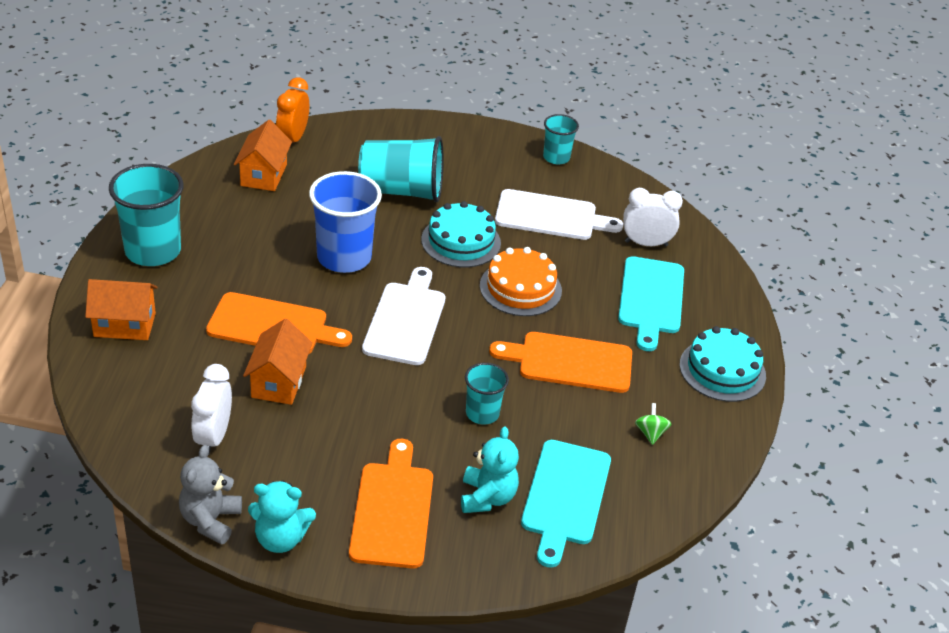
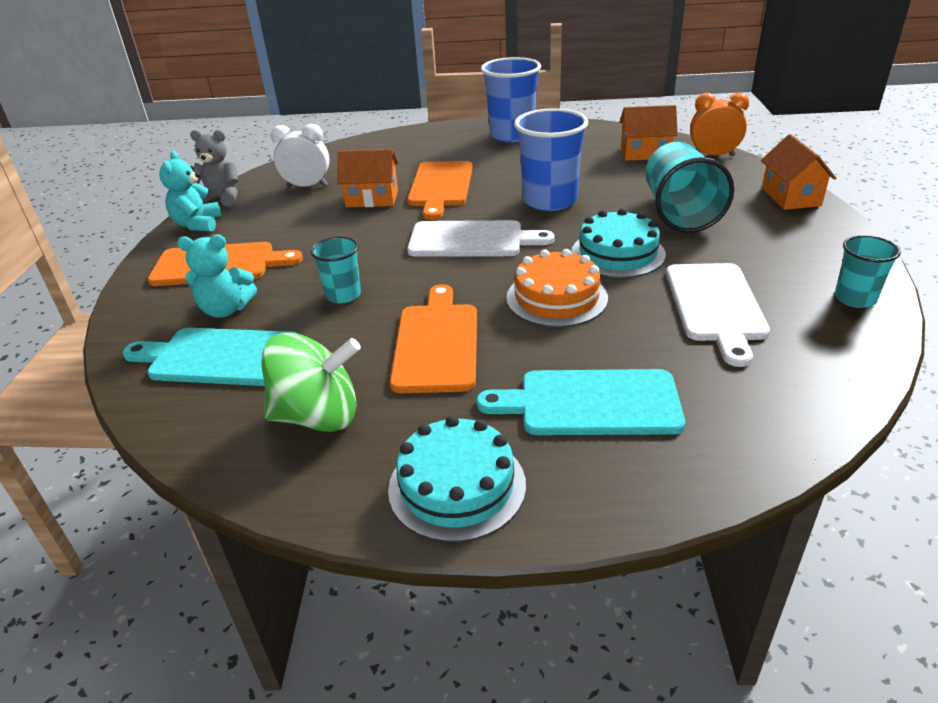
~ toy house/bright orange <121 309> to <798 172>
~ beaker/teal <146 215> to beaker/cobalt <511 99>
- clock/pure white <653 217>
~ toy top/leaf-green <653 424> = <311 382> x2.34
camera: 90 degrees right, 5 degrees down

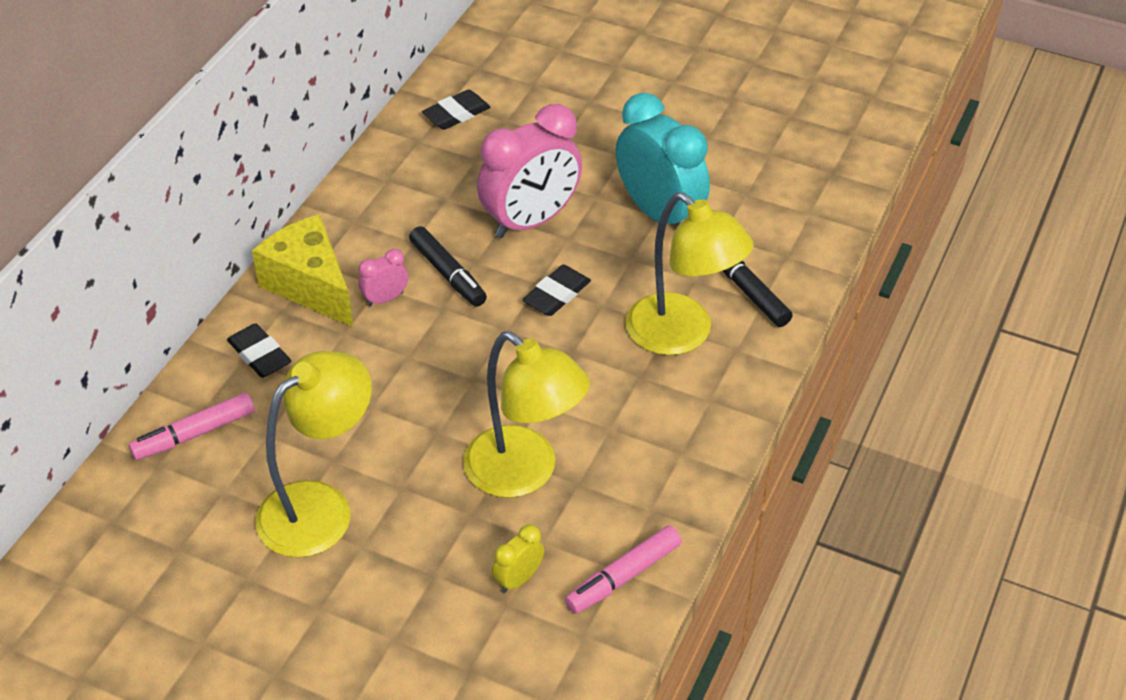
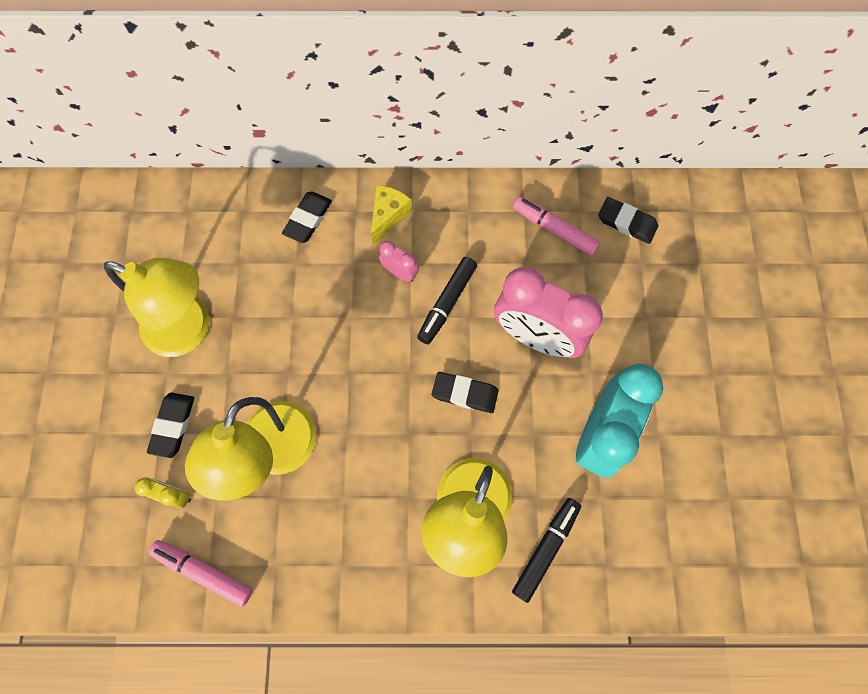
~ felt pen/rosy <192 426> to <556 226>
~ piece of cheese/yellow <303 271> = <391 215> x0.59
+ eraser/black <170 425>
camera: 65 degrees right, 25 degrees up

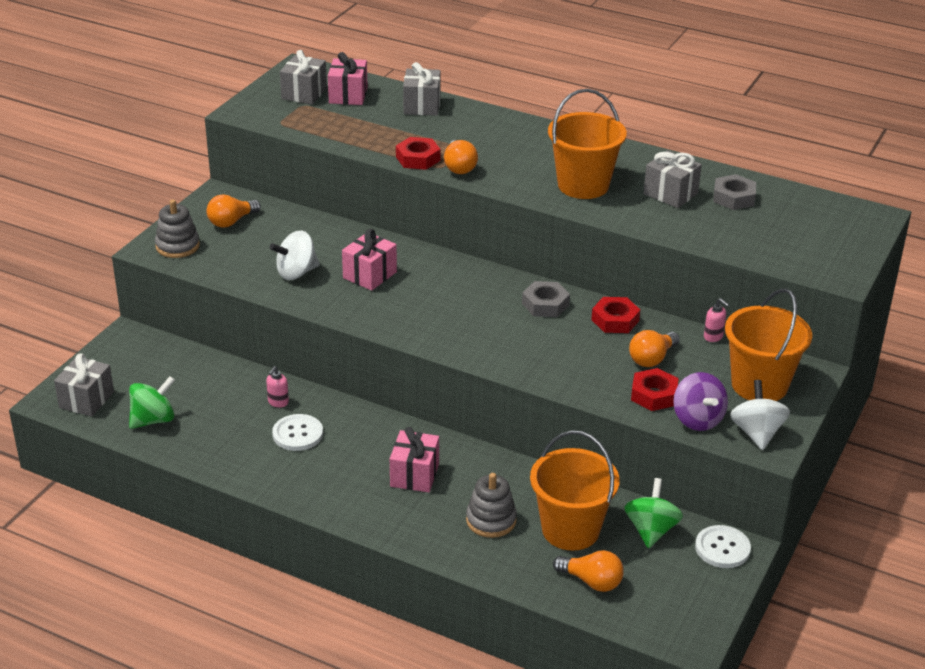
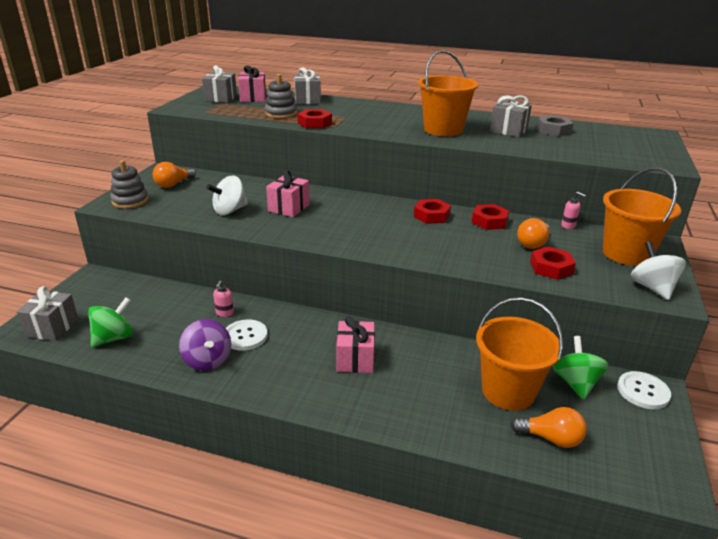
- lightbulb/bright orange <461 157>
~ stacking rings/ash-grey <491 505> to <281 96>
~ nut/ash-grey <546 299> to nut/red <432 211>
~ toy top/purple <700 401> to <205 345>
camera: 10 degrees left, 5 degrees down

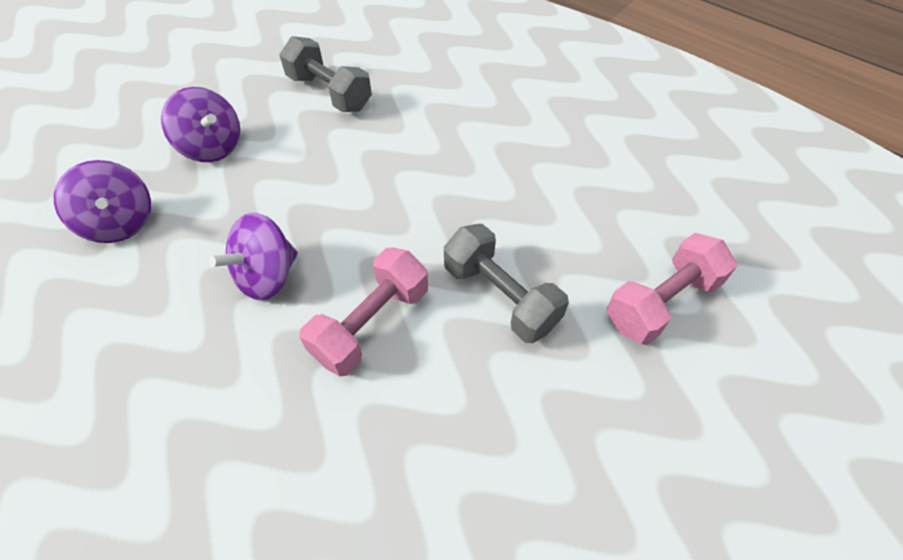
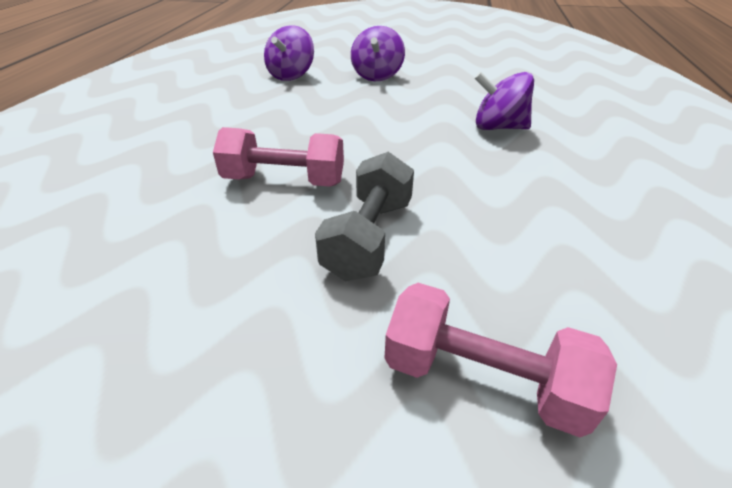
~ toy top/purple <253 257> to <504 100>
- hand weight/ash-grey <325 74>
camera: 60 degrees right, 15 degrees down

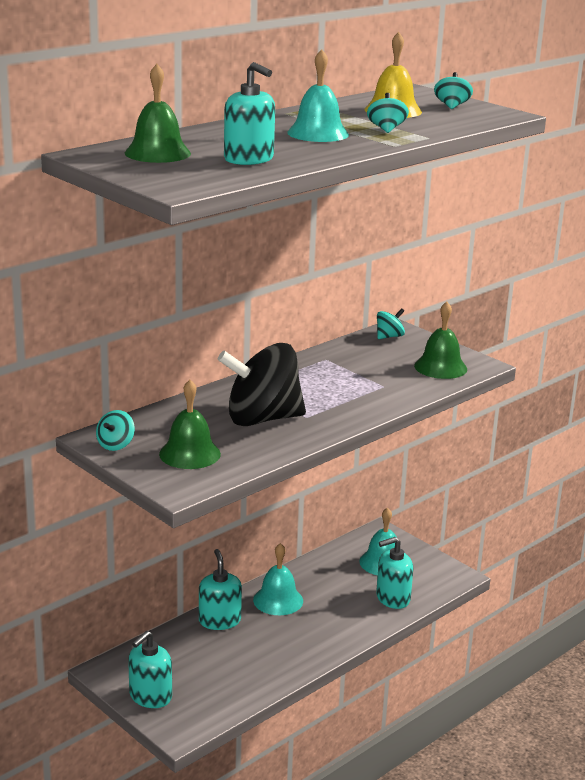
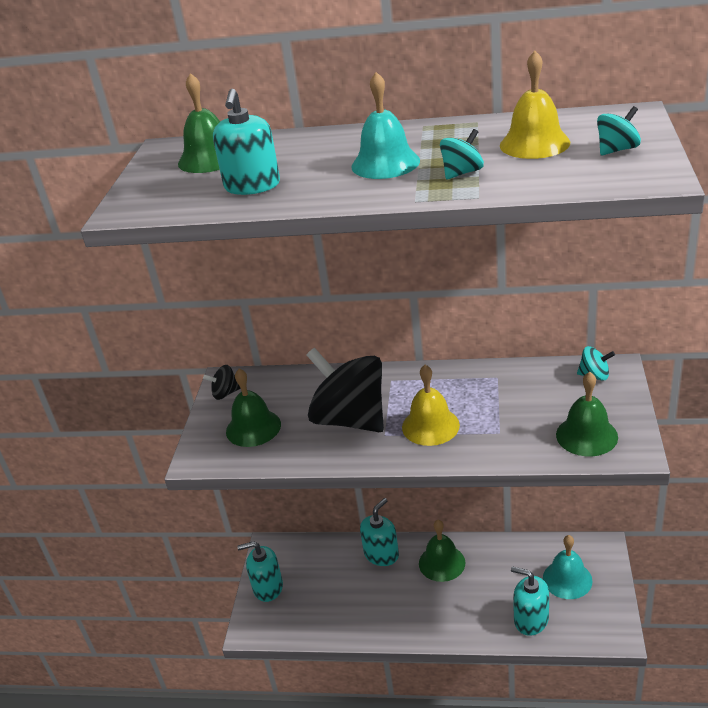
~ toy top/teal <115 430> to toy top/black <222 382>
~ bell/teal <278 579> to bell/leaf-green <442 551>
+ bell/yellow <431 405>
camera: 55 degrees right, 10 degrees up

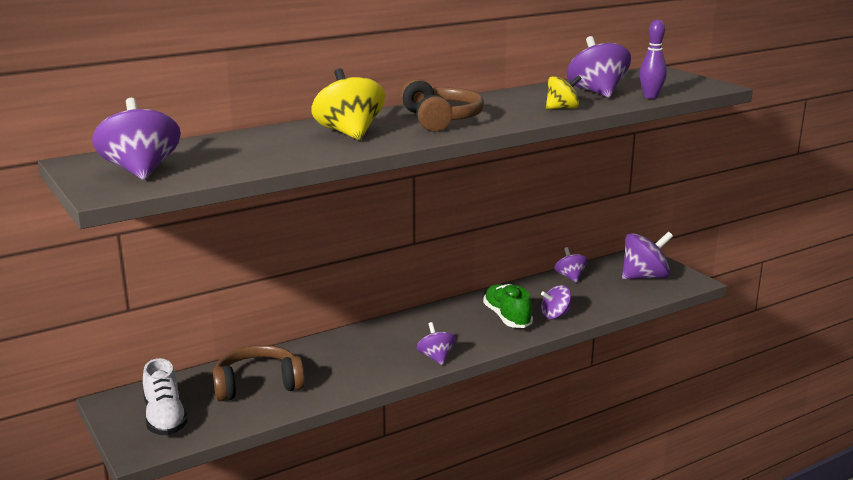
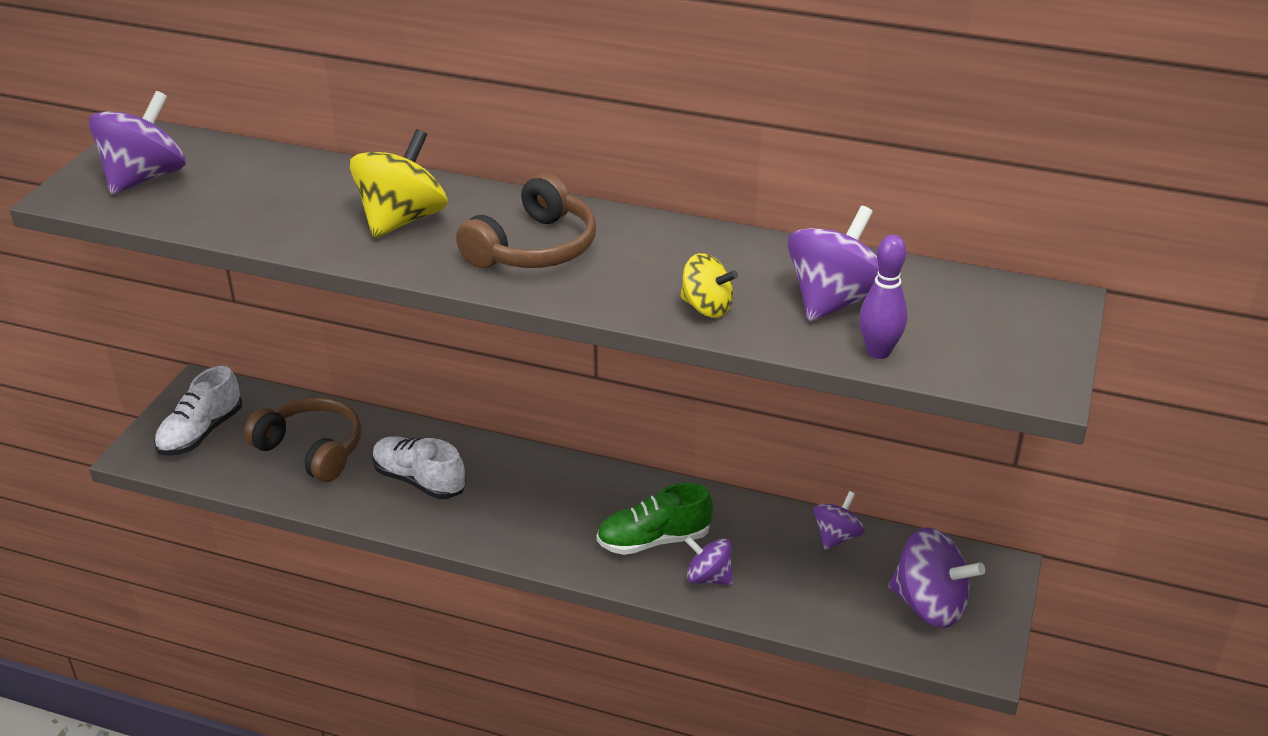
- toy top/purple <436 343>
~ sneaker/leaf-green <508 306> = <655 519> 135 degrees counterclockwise
+ sneaker/pure white <419 467>
camera: 50 degrees right, 15 degrees up

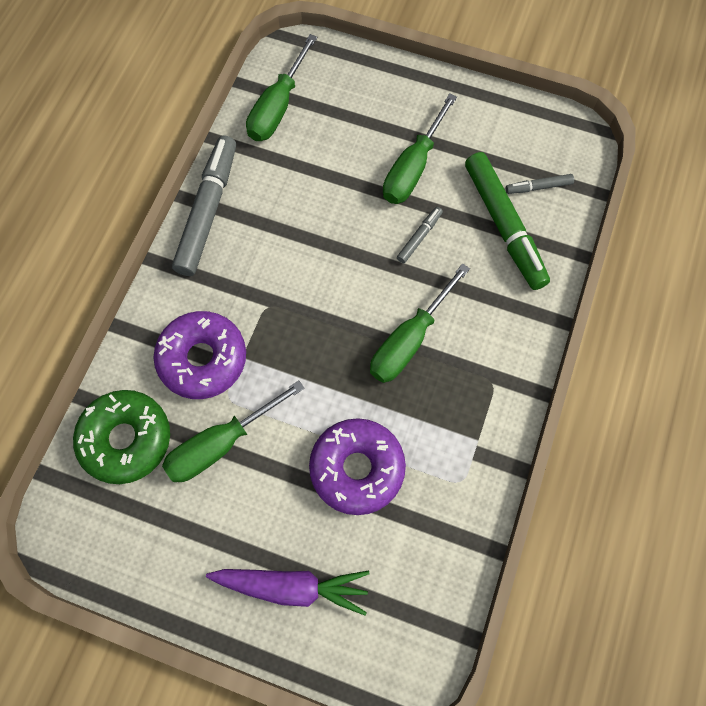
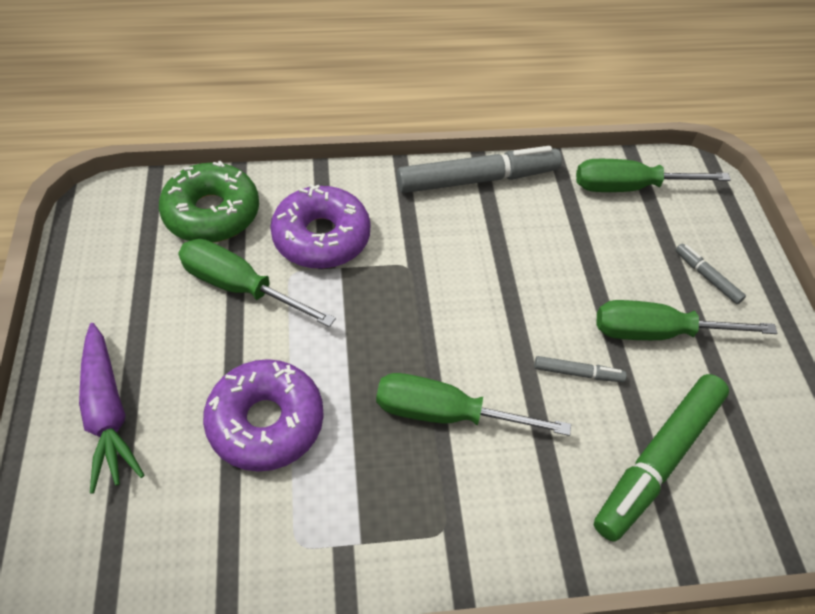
~ felt pen/ash-grey <540 184> to <711 274>
camera: 60 degrees right, 15 degrees down

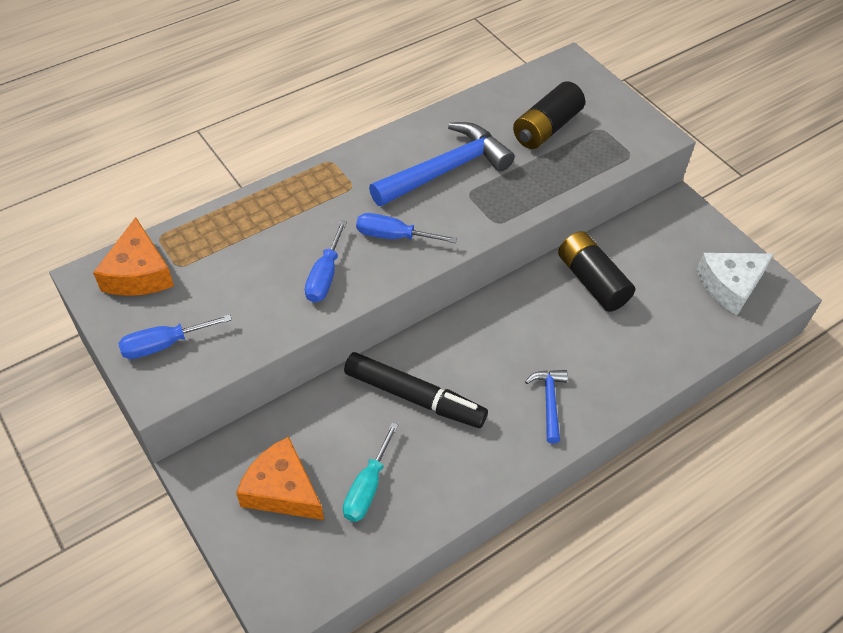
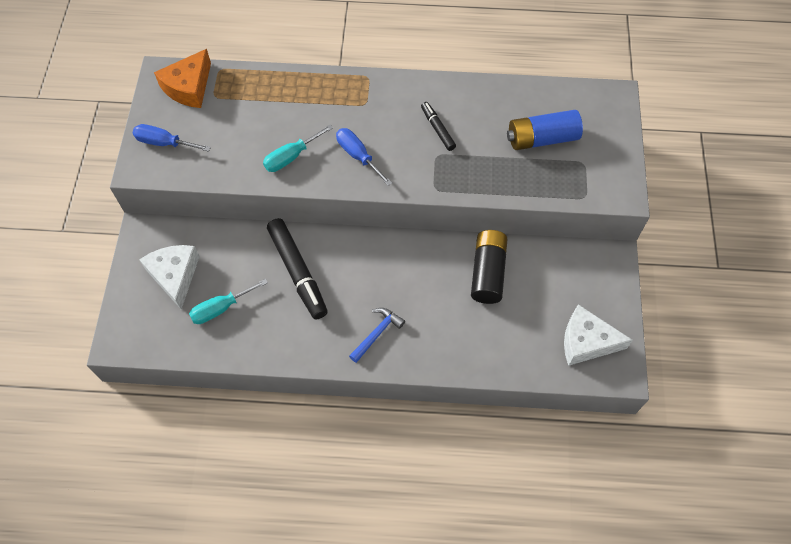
~ piece of cheese/bright orange <280 478> to piece of cheese/pure white <169 277>
~ flat screwdriver/cobalt <326 261> to flat screwdriver/teal <298 148>
~ carpenter's hammer/cobalt <442 164> to felt pen/black <438 126>
~ power cell/black <549 115> to power cell/cobalt <545 130>
camera: 40 degrees right, 10 degrees up

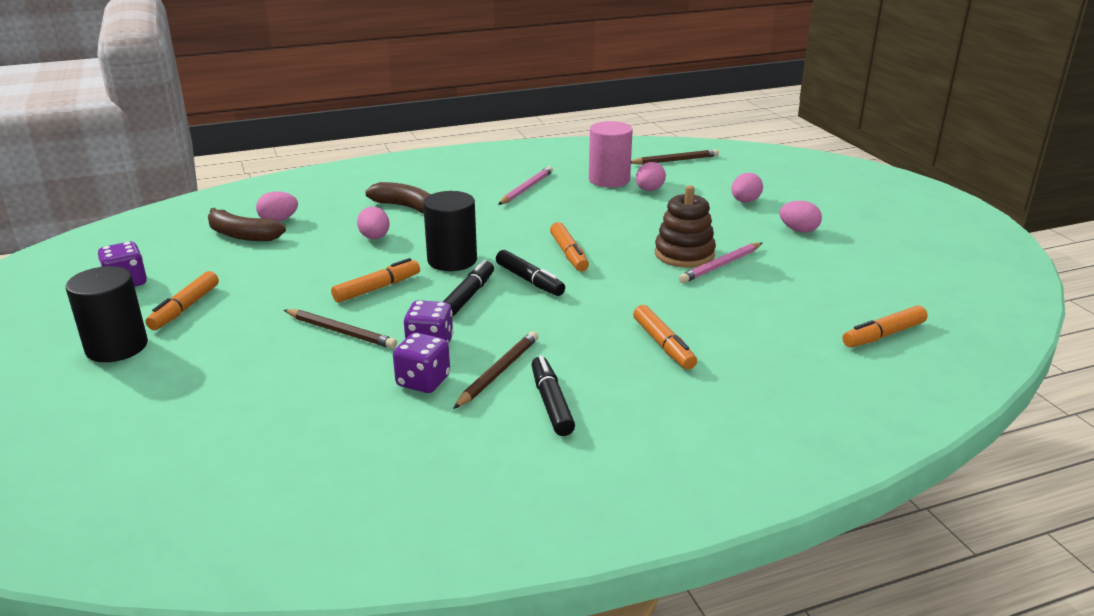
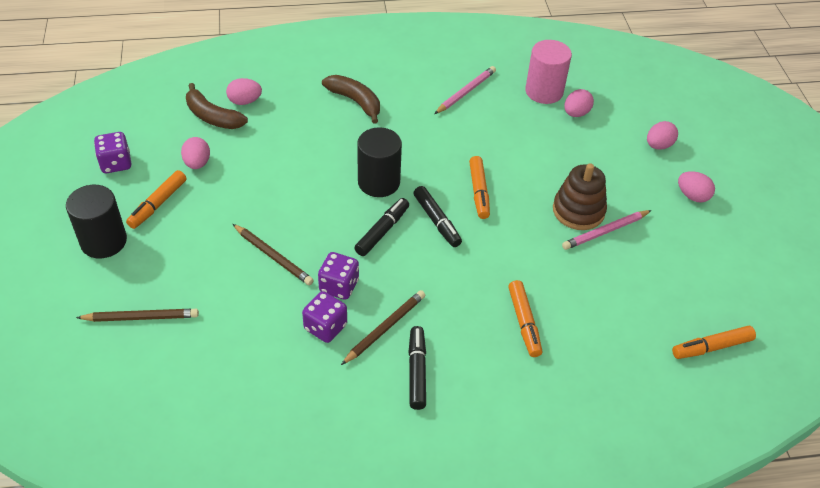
- felt pen/bright orange <375 280>
~ toy egg/rosy <373 223> to <195 153>
~ pencil/russet <675 157> to <137 315>
camera: 10 degrees right, 20 degrees up

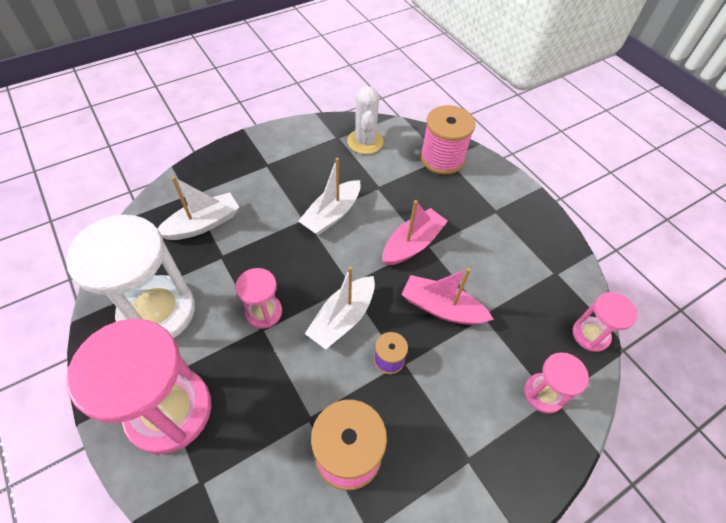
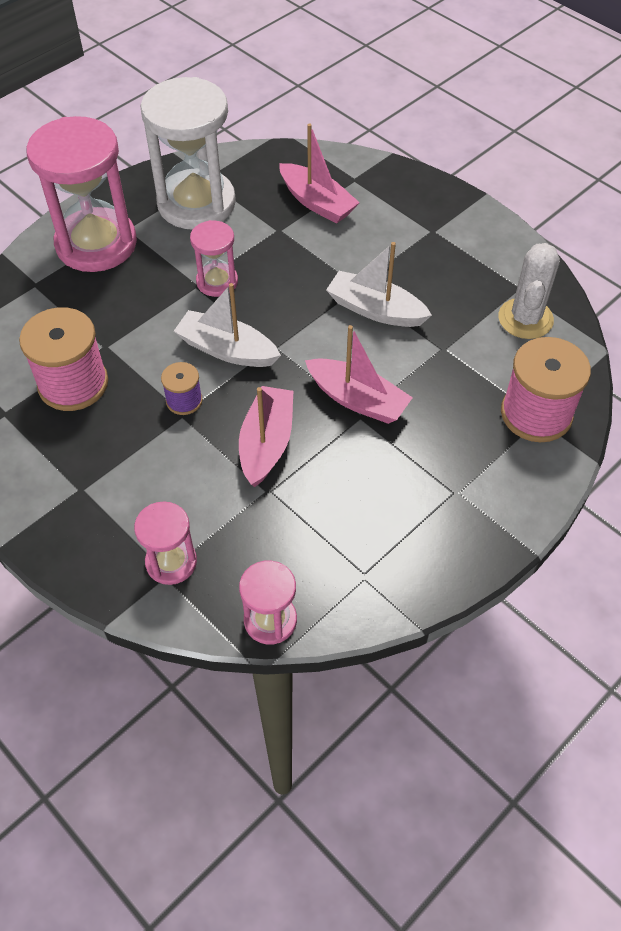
~ boat/pure white <198 208> to boat/rosy <319 174>
~ prickly plant/pure white <365 120> = <529 291> 60 degrees counterclockwise
camera: 80 degrees right, 0 degrees up

